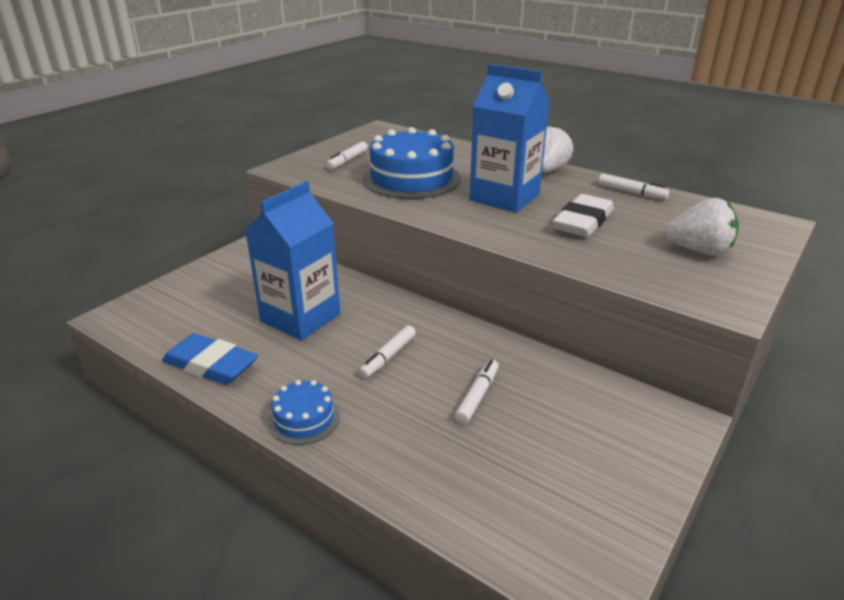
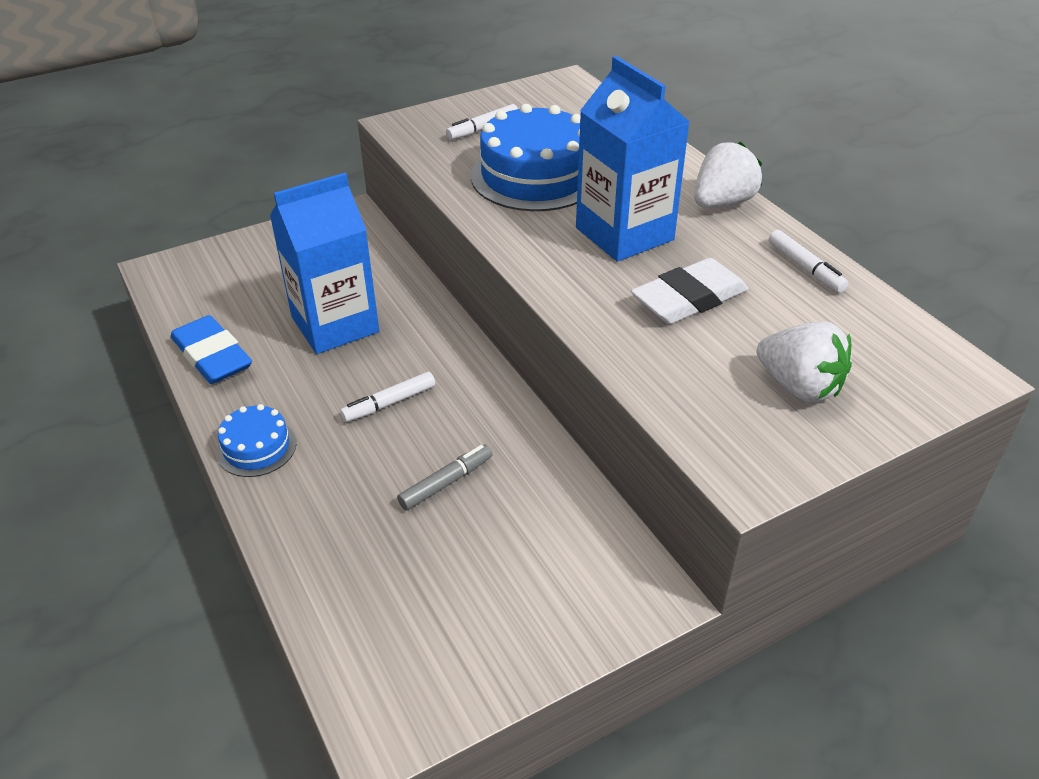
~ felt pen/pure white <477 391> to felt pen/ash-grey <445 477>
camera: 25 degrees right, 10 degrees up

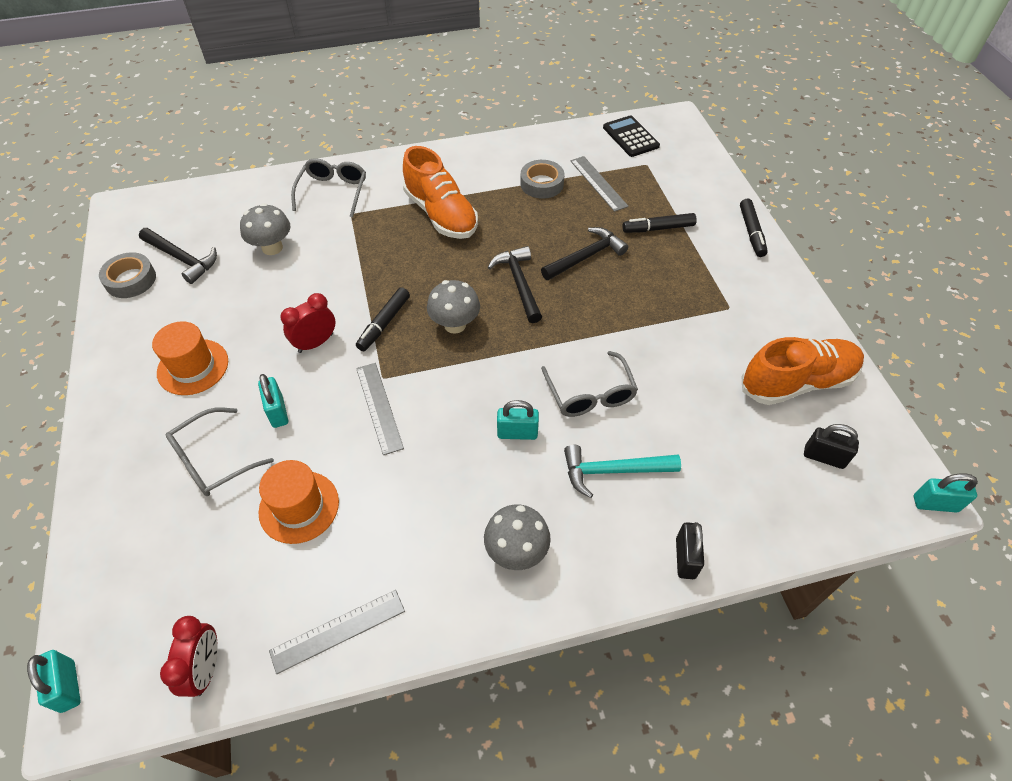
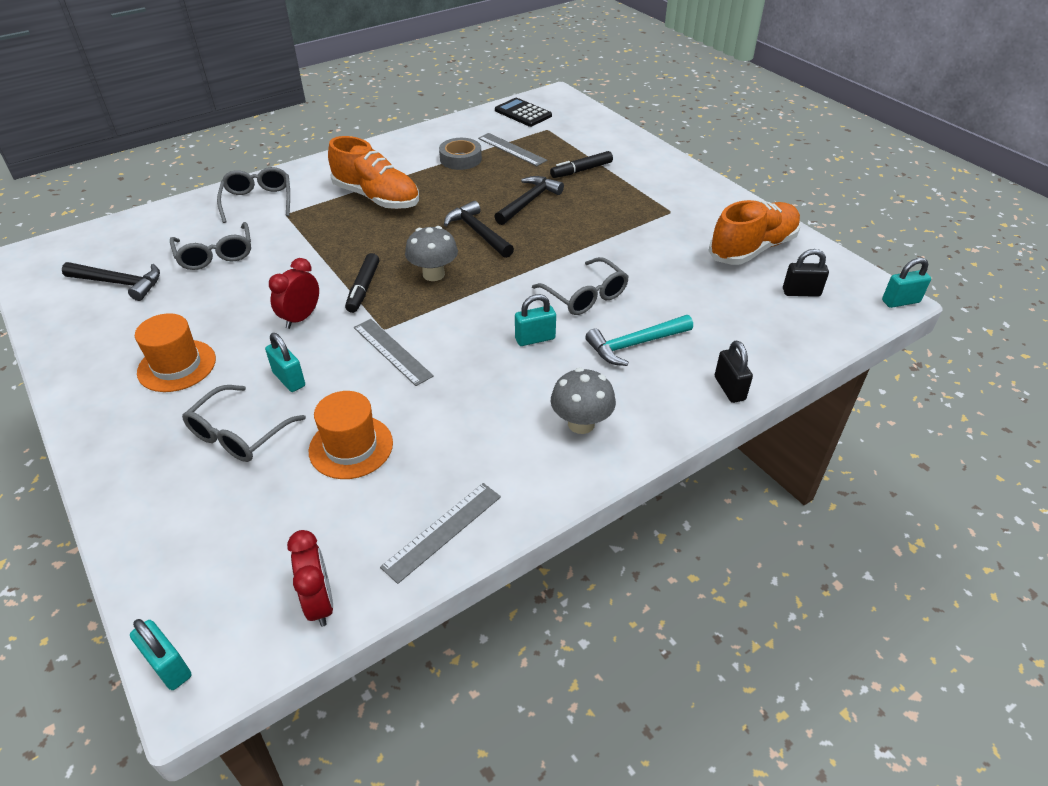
- tape/ash-grey <127 275>
~ toadstool/ash-grey <265 229> to glasses/ash-grey <210 246>
- felt pen/black <754 227>
camera: 20 degrees left, 10 degrees down

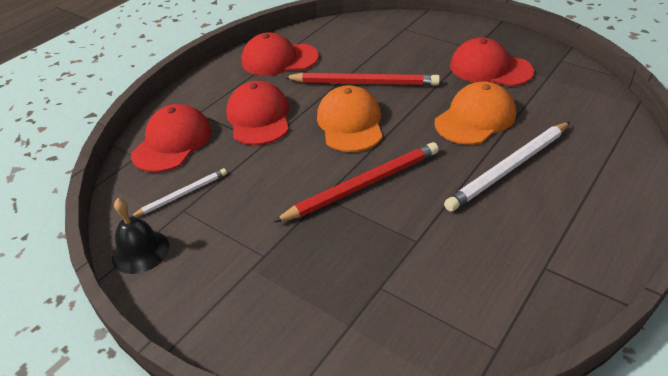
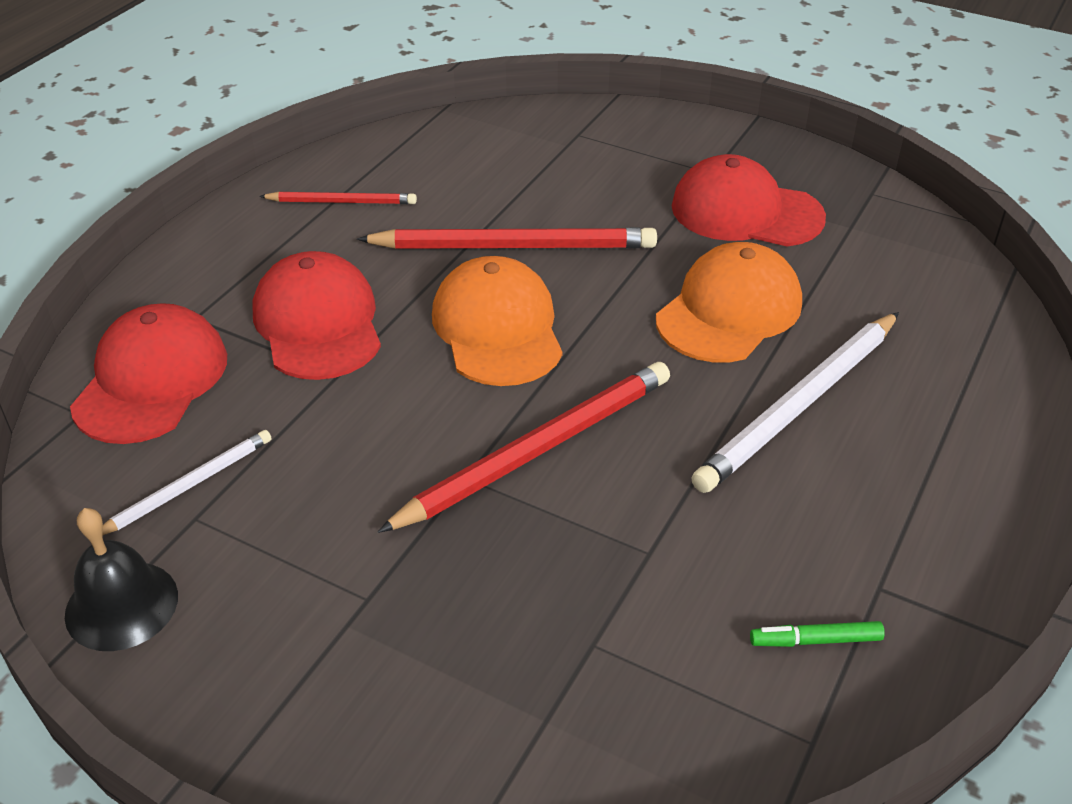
~ peaked cap/red <280 54> to pencil/red <338 197>
+ felt pen/leaf-green <817 634>
camera: 10 degrees left, 0 degrees up

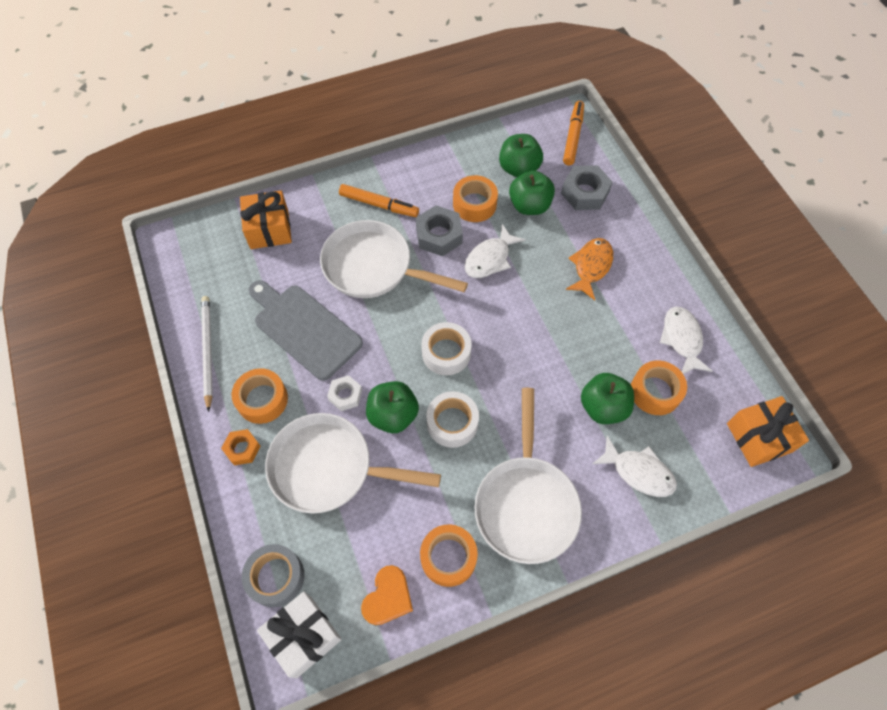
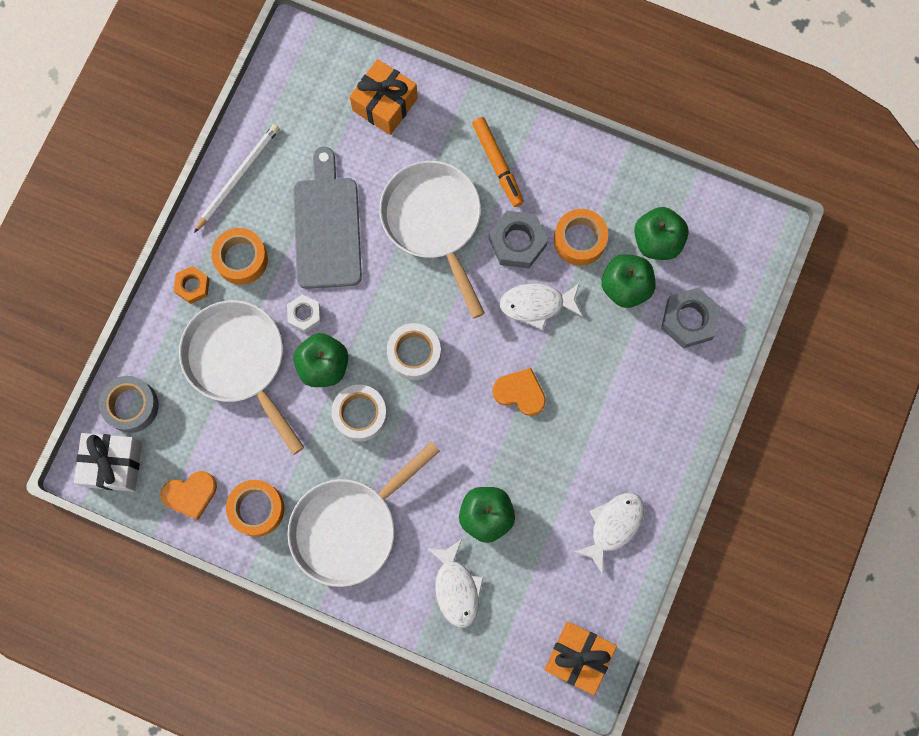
- felt pen/bright orange <573 133>
- fish/bright orange <589 269>
- tape/bright orange <659 388>
+ heart/bright orange <519 392>
camera: 45 degrees right, 15 degrees up

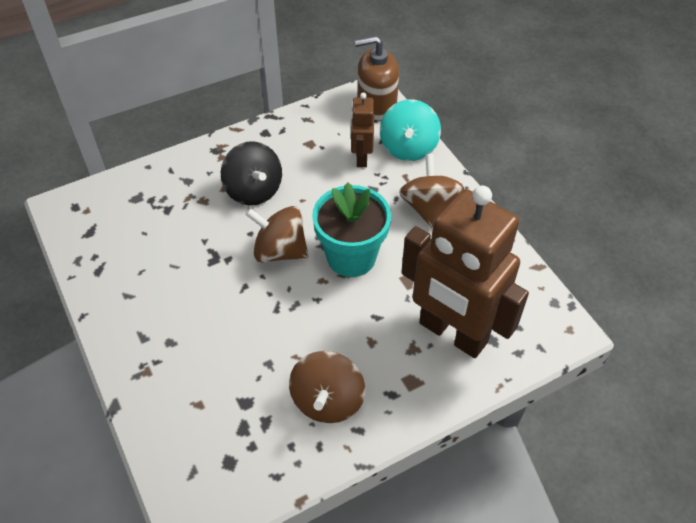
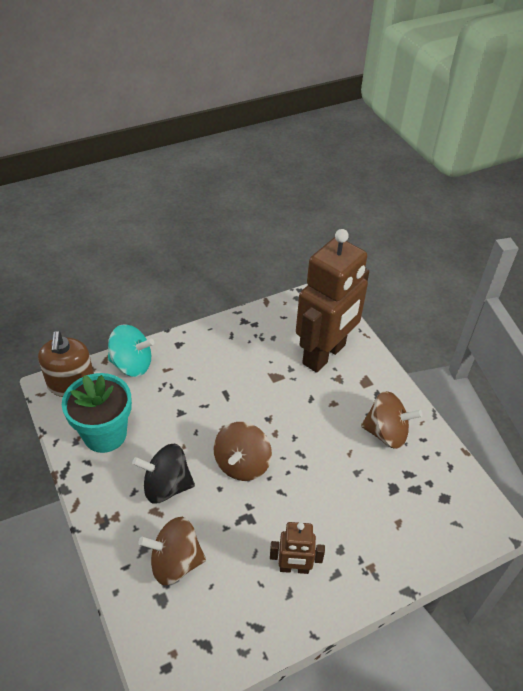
~ toy top/black <251 173> = <163 473> 150 degrees counterclockwise
~ potted plant/teal <351 229> to <97 413>
~ robot figure/russet <362 129> to <297 548>
~ toy top/russet <431 191> to <172 551>
camera: 90 degrees left, 5 degrees down

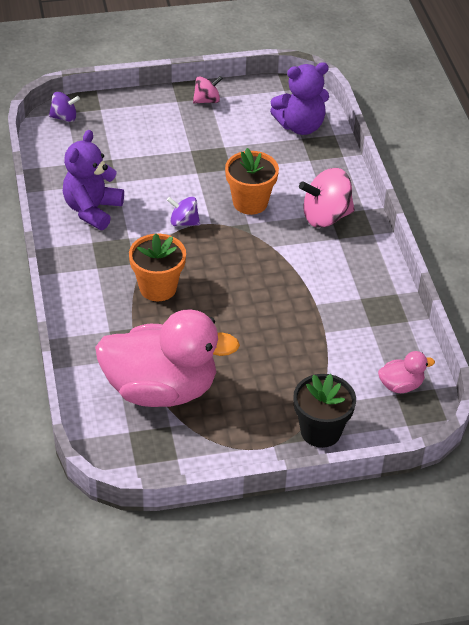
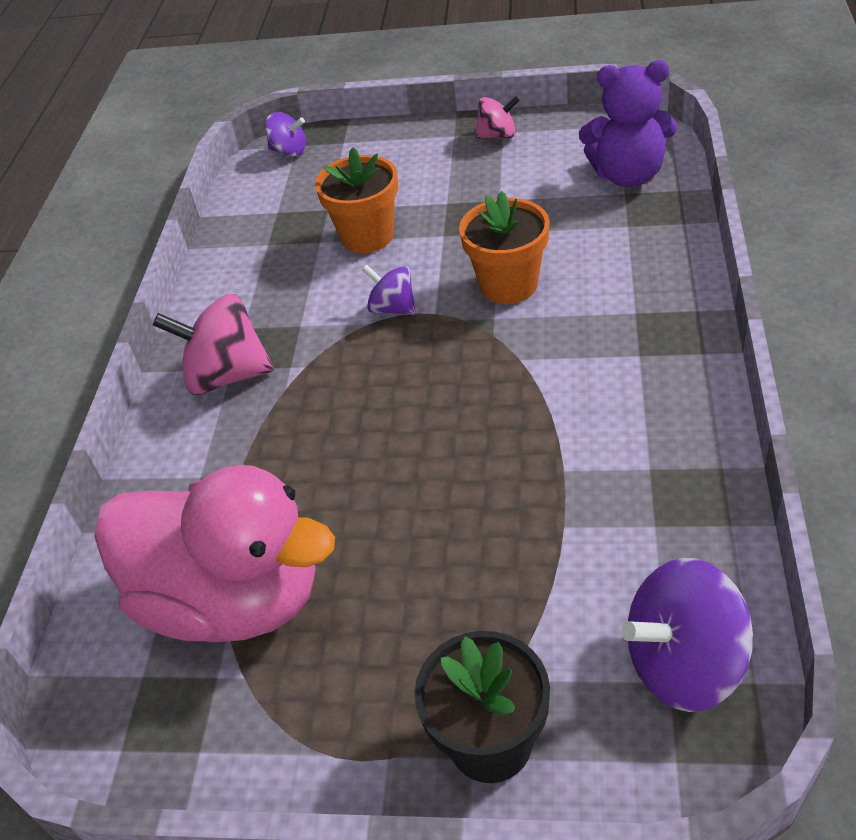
- teddy/purple <93 180>
~ potted plant/bright orange <157 267> to <356 200>
~ toy top/rosy <327 198> to <213 344>
~ rubber duck/rosy <406 372> to toy top/purple <687 635>
camera: 25 degrees right, 0 degrees up

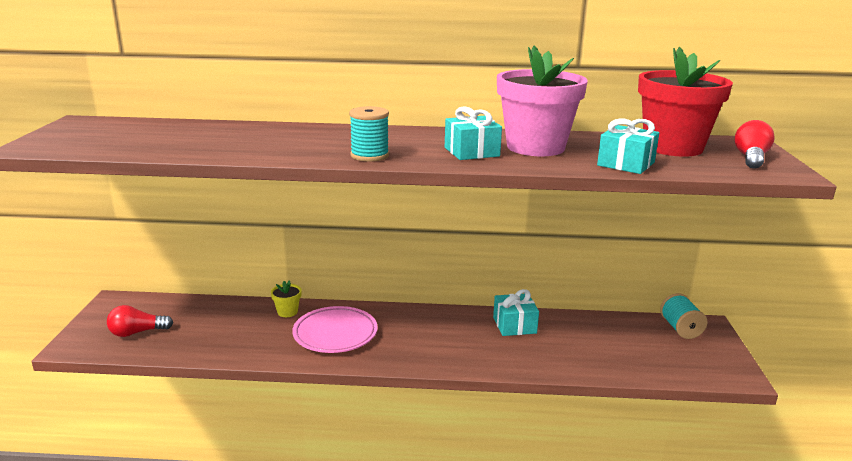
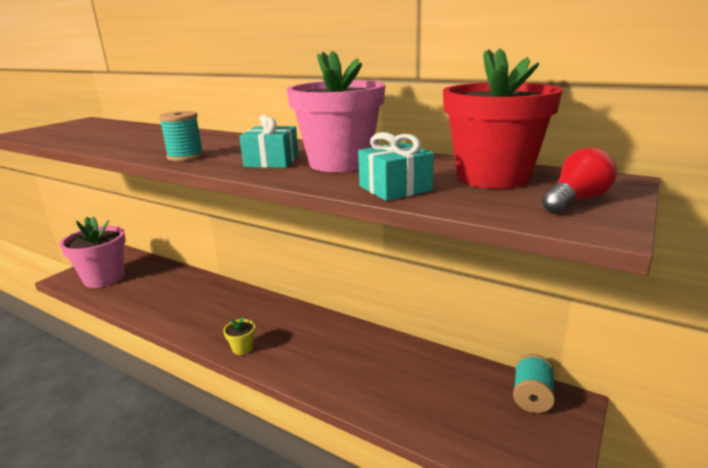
~ lightbulb/red <140 321> to potted plant/rosy <92 252>
~ potted plant/yellow <286 298> to <239 336>
- plate/rosy <335 329>
- wrapped gift/teal <516 312>
camera: 30 degrees right, 0 degrees up

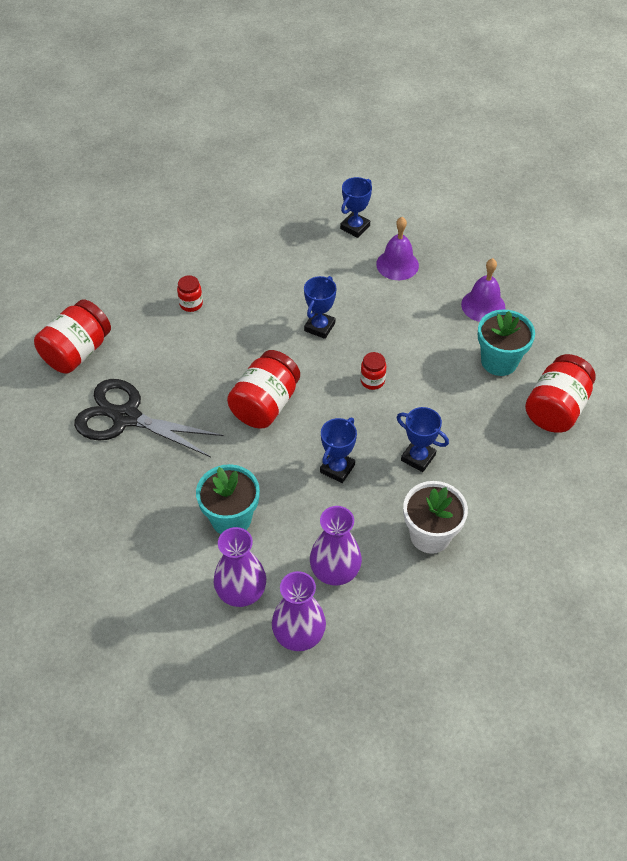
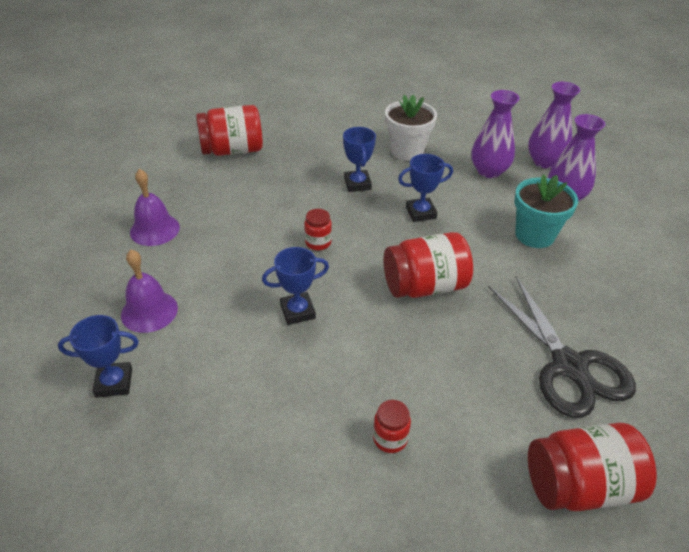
- potted plant/teal <506 342>
camera: 135 degrees left, 10 degrees down

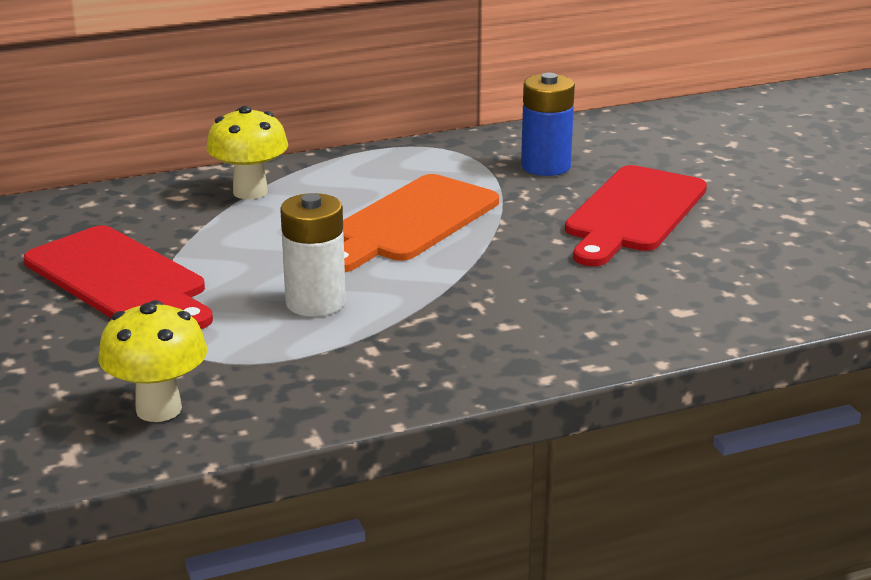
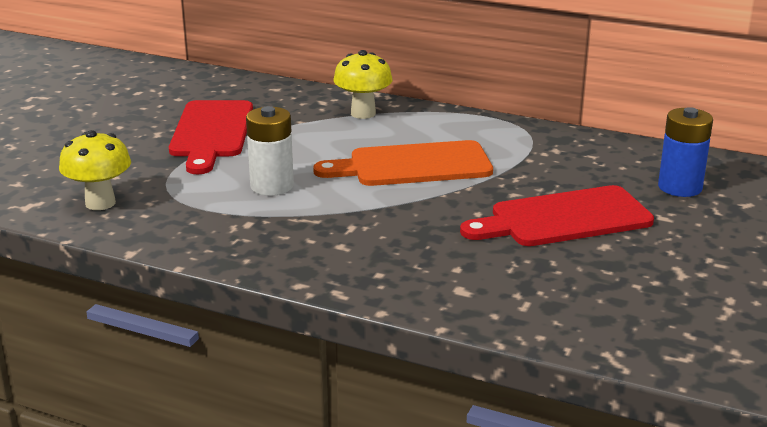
~ power cell/cobalt <548 124> to <685 152>
camera: 45 degrees right, 0 degrees up

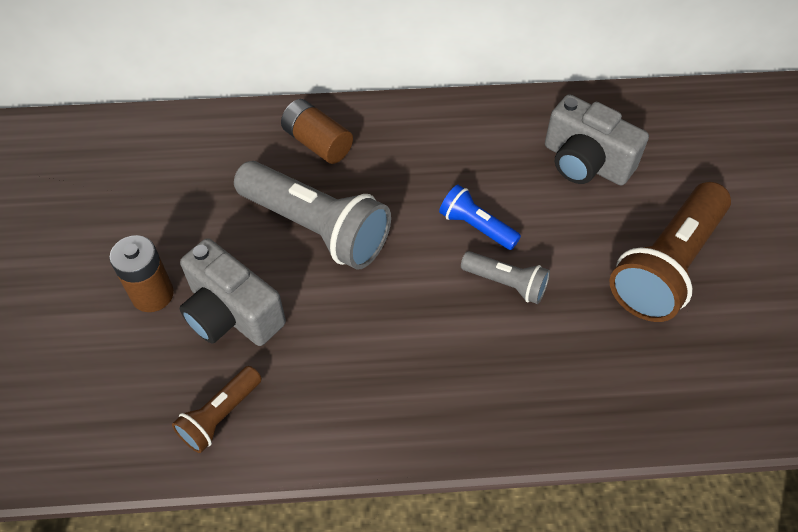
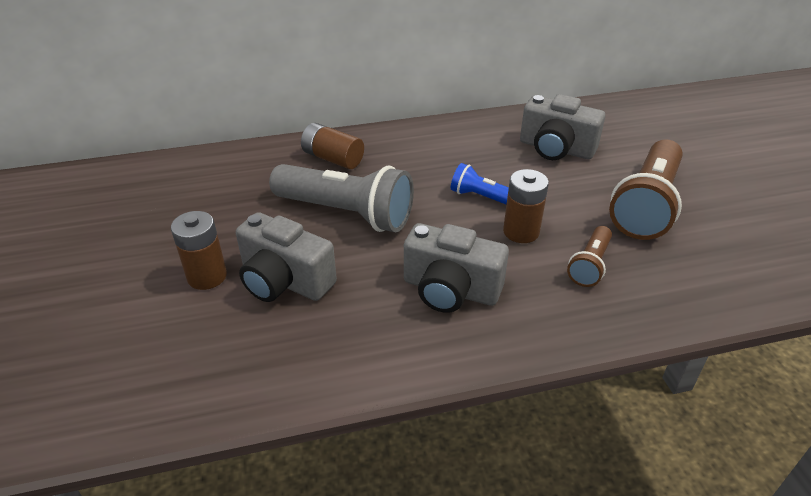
~ torch/russet <217 409> to <589 256>
~ torch/ash-grey <505 277> to power cell/russet <526 206>
+ compact camera/ash-grey <456 268>
camera: 10 degrees left, 15 degrees down

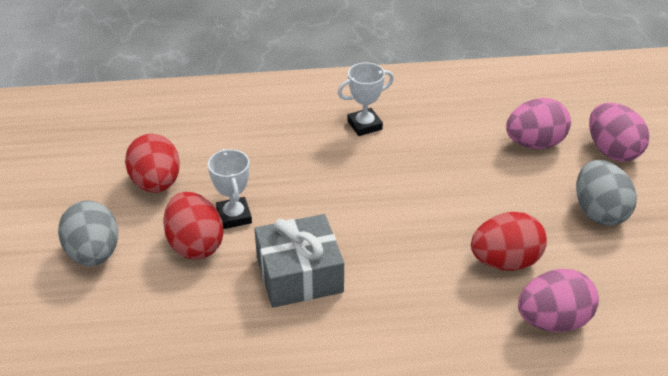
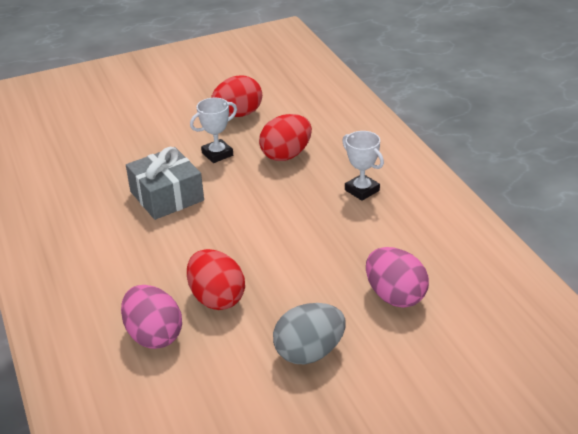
- toy egg/ash-grey <88 233>
~ toy egg/red <193 225> to <285 137>
- toy egg/rosy <619 132>
camera: 75 degrees right, 5 degrees down

